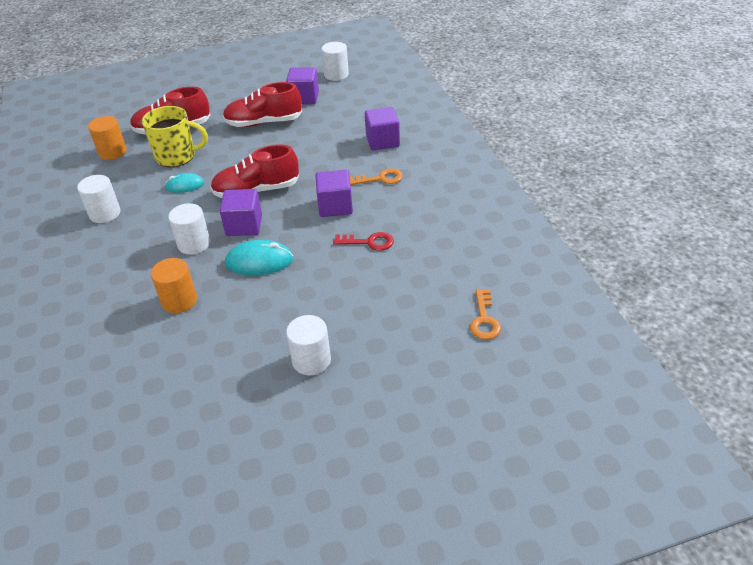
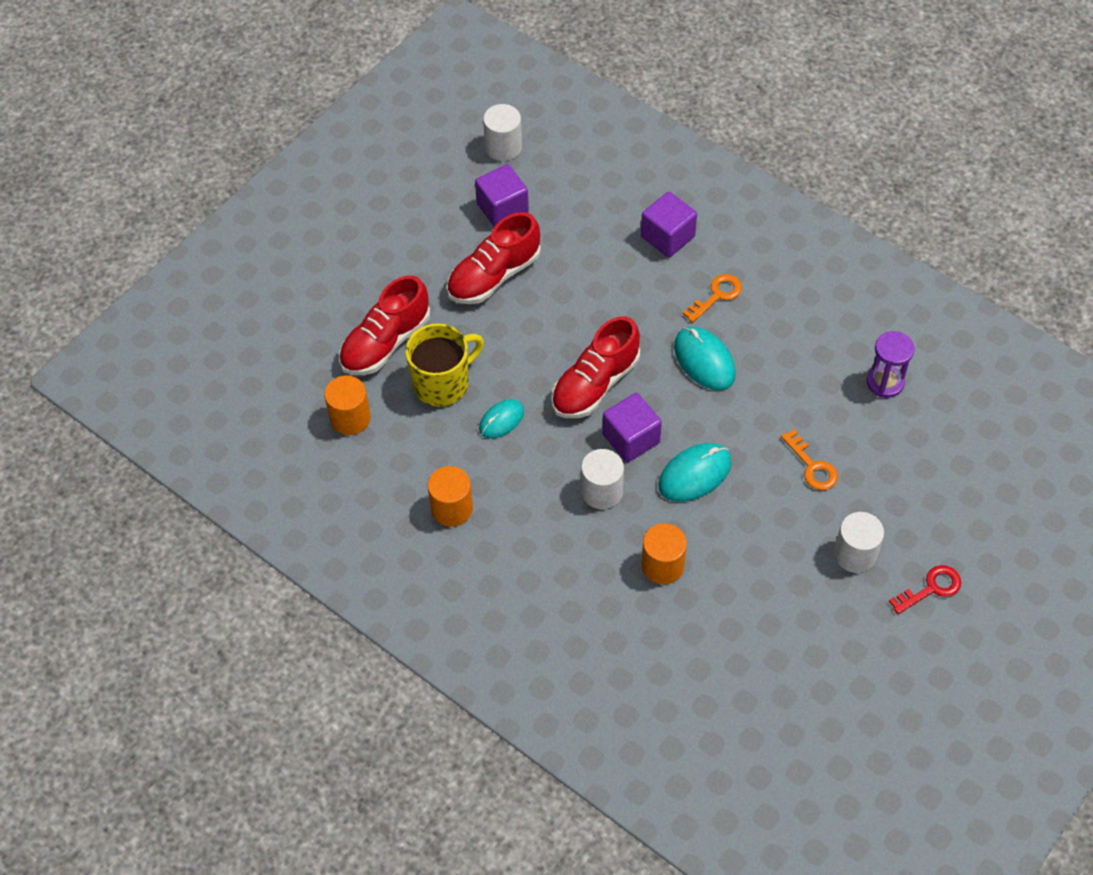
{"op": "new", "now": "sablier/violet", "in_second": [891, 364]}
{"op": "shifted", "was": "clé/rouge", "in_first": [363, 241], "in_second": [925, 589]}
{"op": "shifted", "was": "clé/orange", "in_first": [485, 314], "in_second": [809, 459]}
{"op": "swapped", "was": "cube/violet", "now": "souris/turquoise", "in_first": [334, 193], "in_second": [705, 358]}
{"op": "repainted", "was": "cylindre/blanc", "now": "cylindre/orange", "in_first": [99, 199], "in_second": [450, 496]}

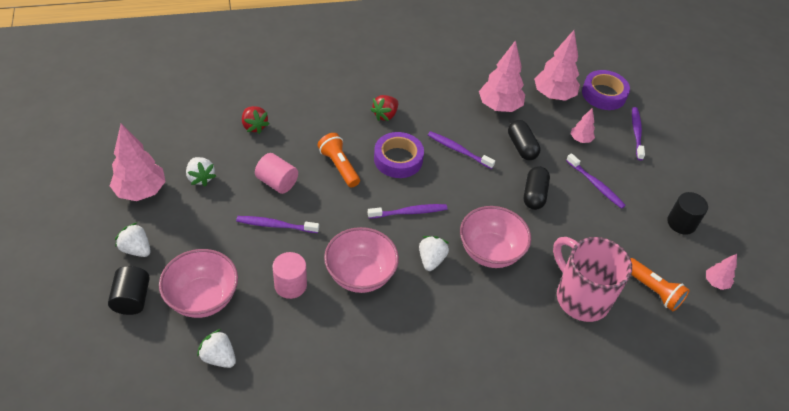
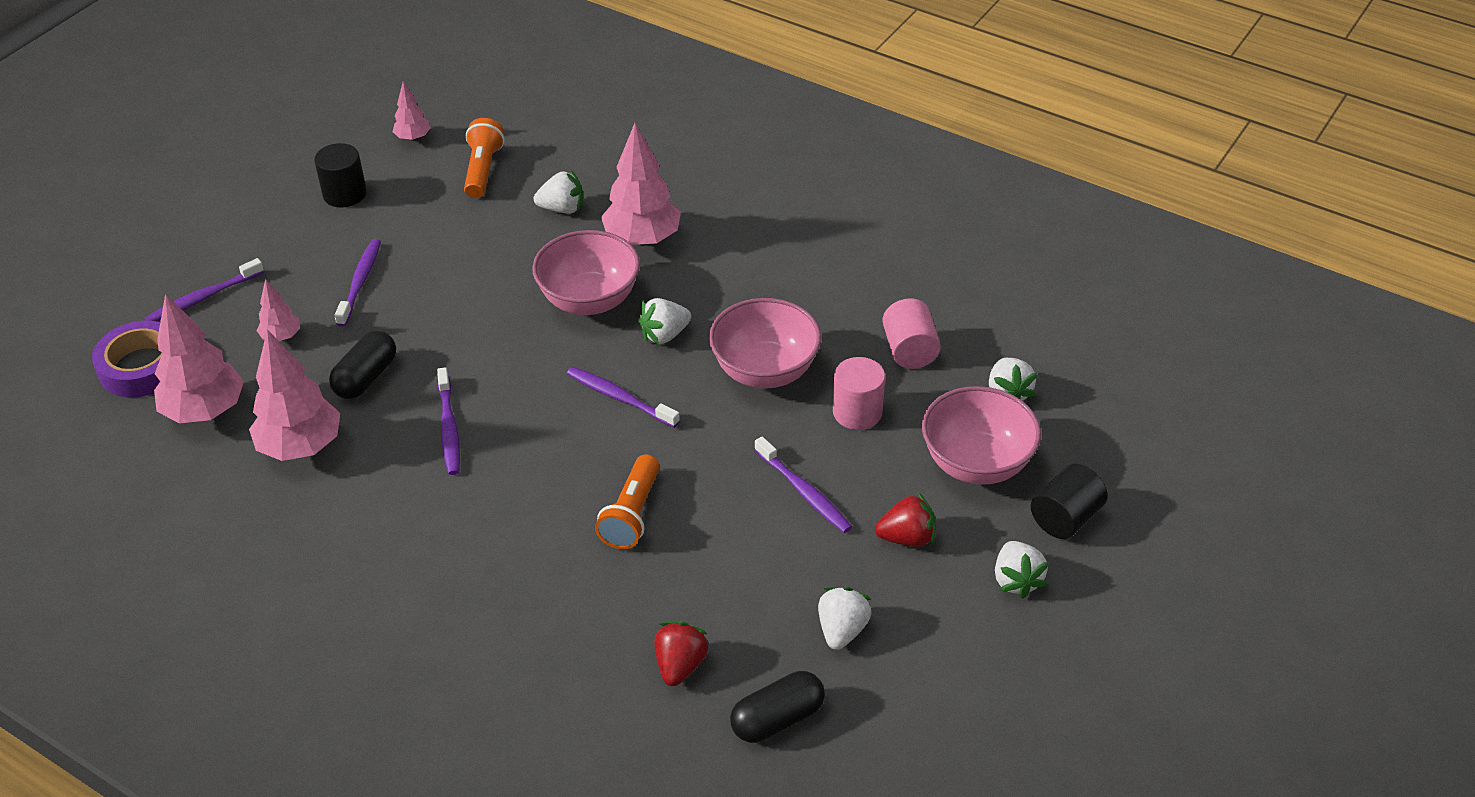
{"op": "gone", "was": "ruban adhésif/violet", "in_first": [399, 155]}
{"op": "shifted", "was": "arbre/rose", "in_first": [138, 162], "in_second": [641, 184]}
{"op": "shifted", "was": "cylindre/rose", "in_first": [276, 173], "in_second": [911, 333]}
{"op": "shifted", "was": "fraise/rouge", "in_first": [384, 108], "in_second": [905, 519]}
{"op": "shifted", "was": "gélule/noir", "in_first": [537, 188], "in_second": [777, 707]}
{"op": "swapped", "was": "tasse/rose", "now": "fraise/blanc", "in_first": [592, 279], "in_second": [558, 192]}

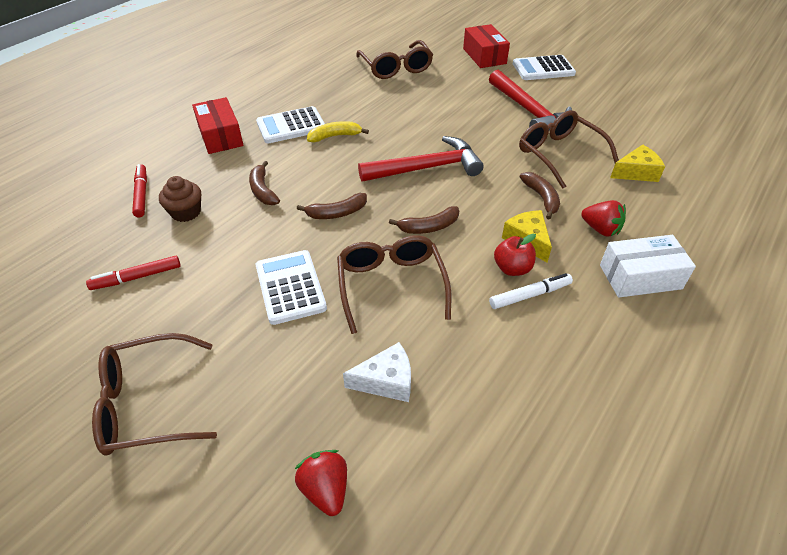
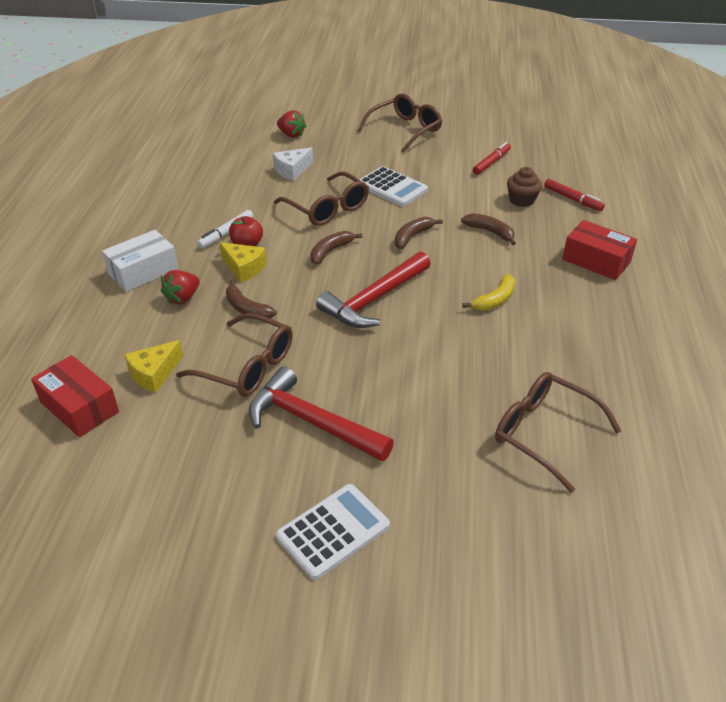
{"op": "gone", "was": "calculatrice/blanc", "in_first": [290, 124]}
{"op": "shifted", "was": "boîte/rouge", "in_first": [486, 46], "in_second": [75, 396]}
{"op": "rotated", "was": "fraise/rouge", "in_first": [603, 218], "in_second": [180, 287], "clockwise": -60}

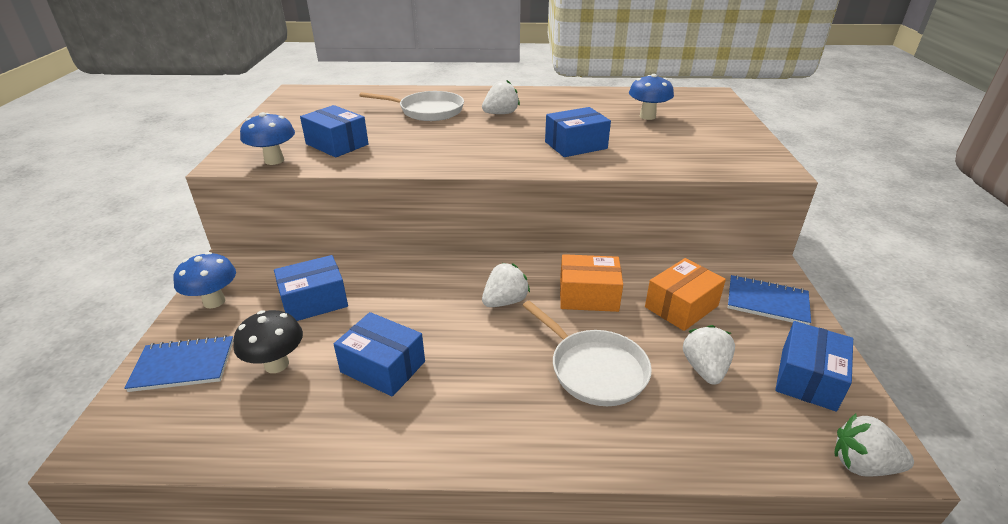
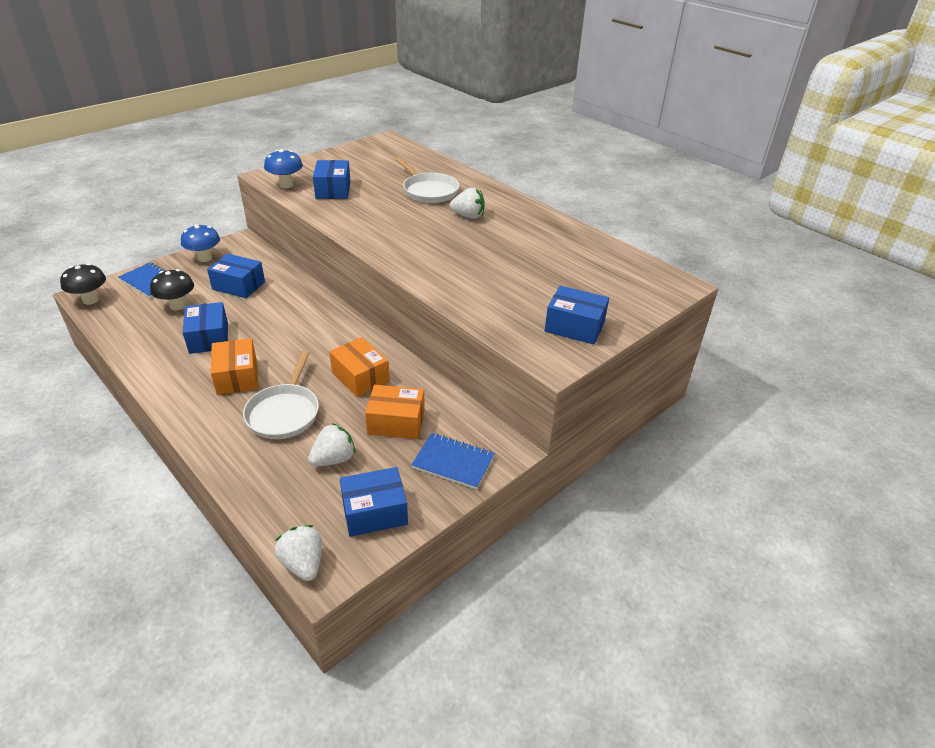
{"op": "gone", "was": "fraise/blanc", "in_first": [506, 285]}
{"op": "gone", "was": "champignon/bleu", "in_first": [651, 97]}
{"op": "new", "now": "champignon/noir", "in_second": [83, 284]}
{"op": "new", "now": "boîte/orange", "in_second": [234, 366]}
{"op": "shifted", "was": "boîte/bleu", "in_first": [578, 132], "in_second": [577, 315]}
{"op": "rotated", "was": "carnet/bleu", "in_first": [769, 300], "in_second": [453, 461], "clockwise": -45}

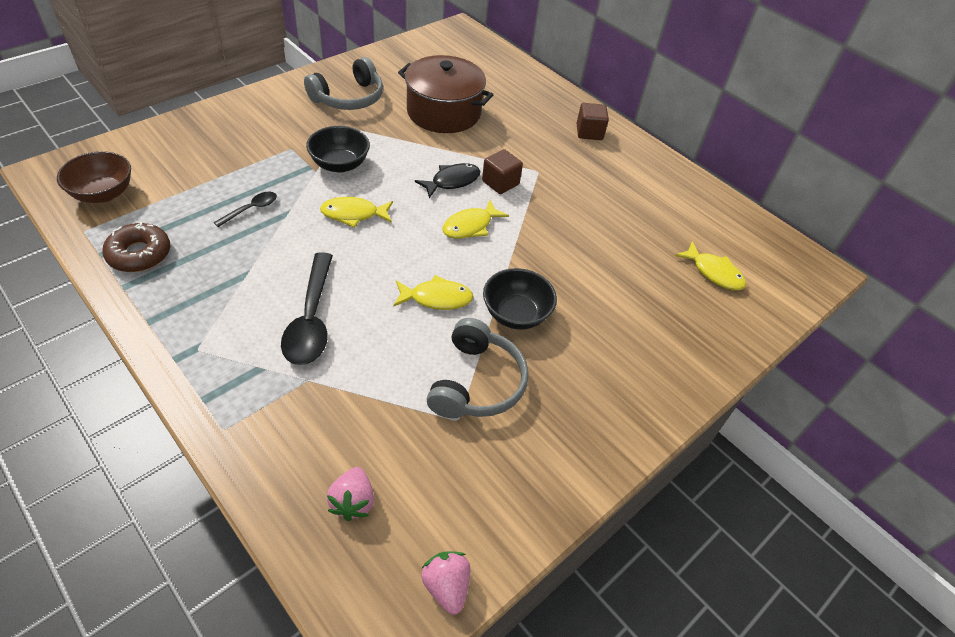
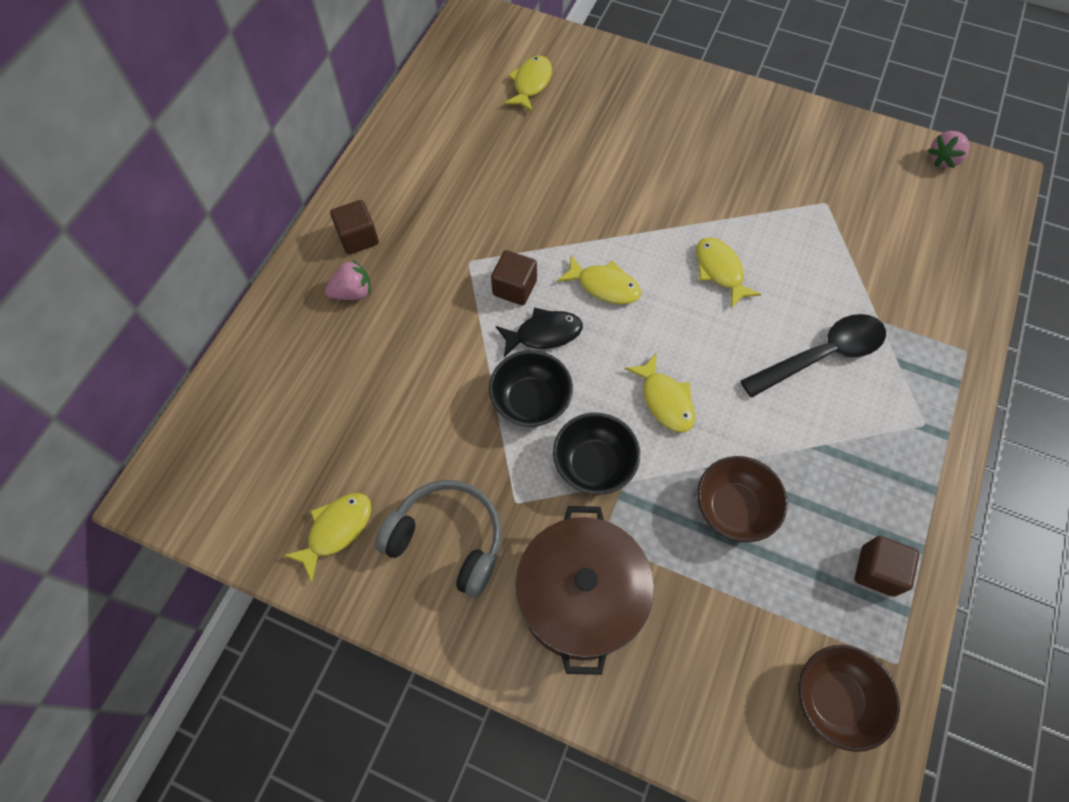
{"op": "gone", "was": "casque audio/gris", "in_first": [478, 368]}
{"op": "new", "now": "poisson/jaune", "in_second": [327, 537]}
{"op": "shifted", "was": "fraise/rose", "in_first": [350, 494], "in_second": [348, 279]}
{"op": "shifted", "was": "marmite/marron", "in_first": [445, 94], "in_second": [584, 590]}
{"op": "shifted", "was": "bol/noir", "in_first": [520, 299], "in_second": [531, 388]}
{"op": "swapped", "was": "beignet/marron", "now": "cube/marron", "in_first": [136, 247], "in_second": [887, 566]}
{"op": "swapped", "was": "cuillère/noir", "now": "bol/marron", "in_first": [245, 209], "in_second": [742, 499]}
{"op": "rotated", "was": "poisson/noir", "in_first": [448, 180], "in_second": [539, 332], "clockwise": 135}

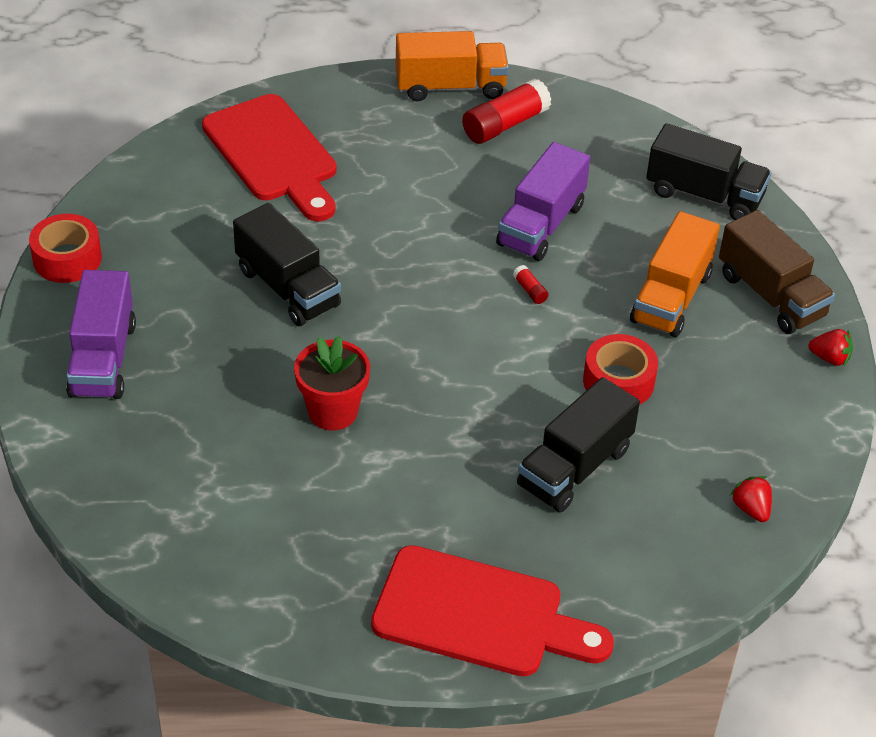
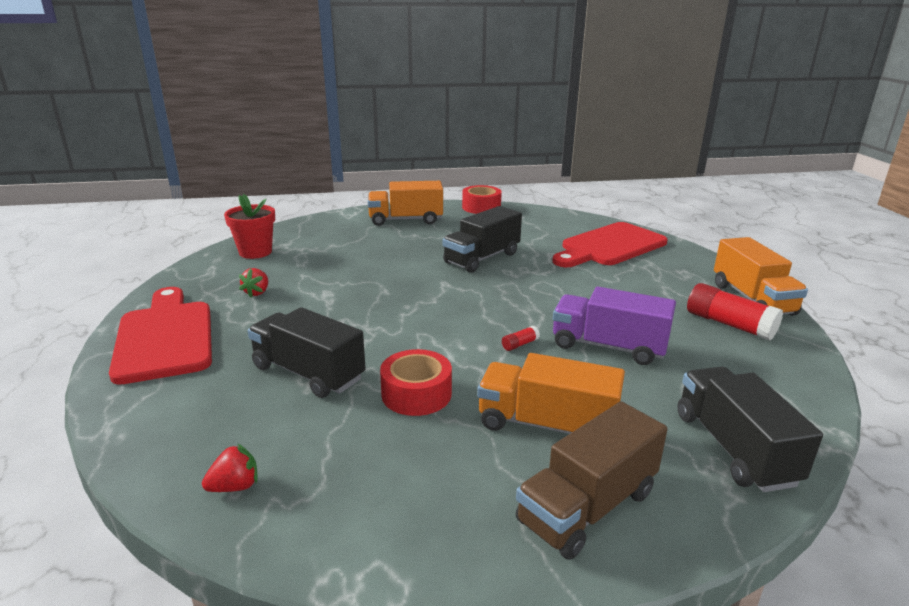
{"op": "shifted", "was": "pot de fleurs/rouge", "in_first": [332, 383], "in_second": [249, 226]}
{"op": "shifted", "was": "fraise/rouge", "in_first": [830, 348], "in_second": [253, 282]}
{"op": "repainted", "was": "camion/violet", "now": "camion/orange", "in_first": [101, 334], "in_second": [405, 203]}
{"op": "rotated", "was": "planche à découper/rouge", "in_first": [492, 611], "in_second": [160, 336], "clockwise": 150}
{"op": "rotated", "was": "camion/noir", "in_first": [708, 171], "in_second": [750, 429], "clockwise": 150}

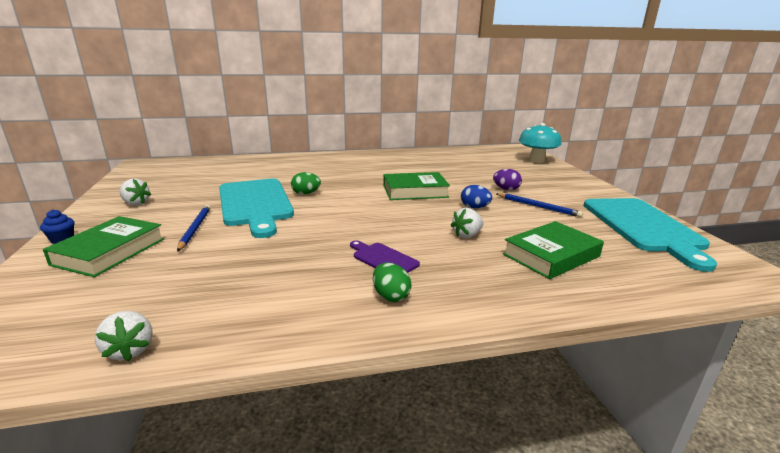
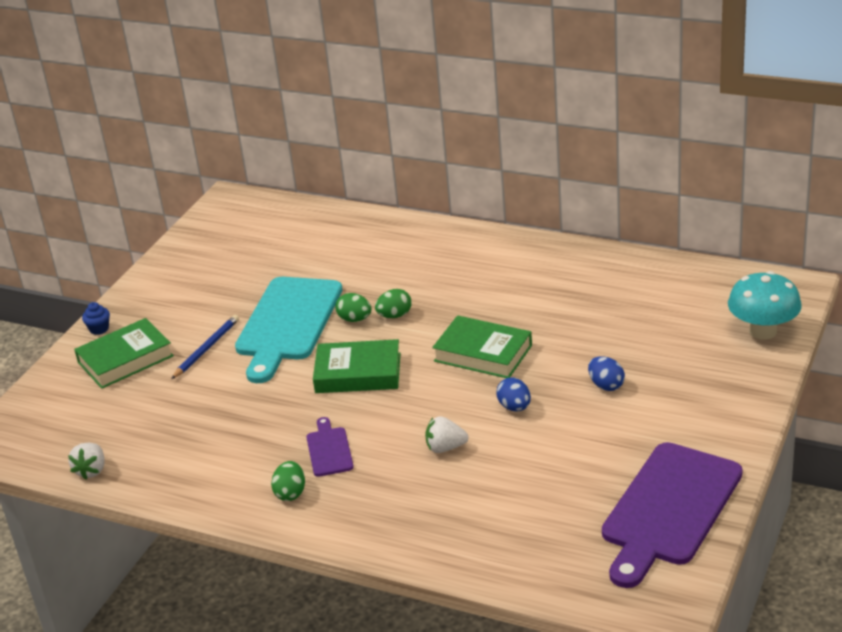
{"op": "gone", "was": "fraise/blanc", "in_first": [135, 191]}
{"op": "gone", "was": "crayon/bleu", "in_first": [539, 205]}
{"op": "new", "now": "œuf/vert", "in_second": [393, 303]}
{"op": "shifted", "was": "livre/vert", "in_first": [553, 250], "in_second": [356, 366]}
{"op": "repainted", "was": "œuf/violet", "now": "œuf/bleu", "in_first": [507, 179], "in_second": [606, 373]}
{"op": "repainted", "was": "planche à découper/turquoise", "now": "planche à découper/violet", "in_first": [650, 235], "in_second": [672, 515]}

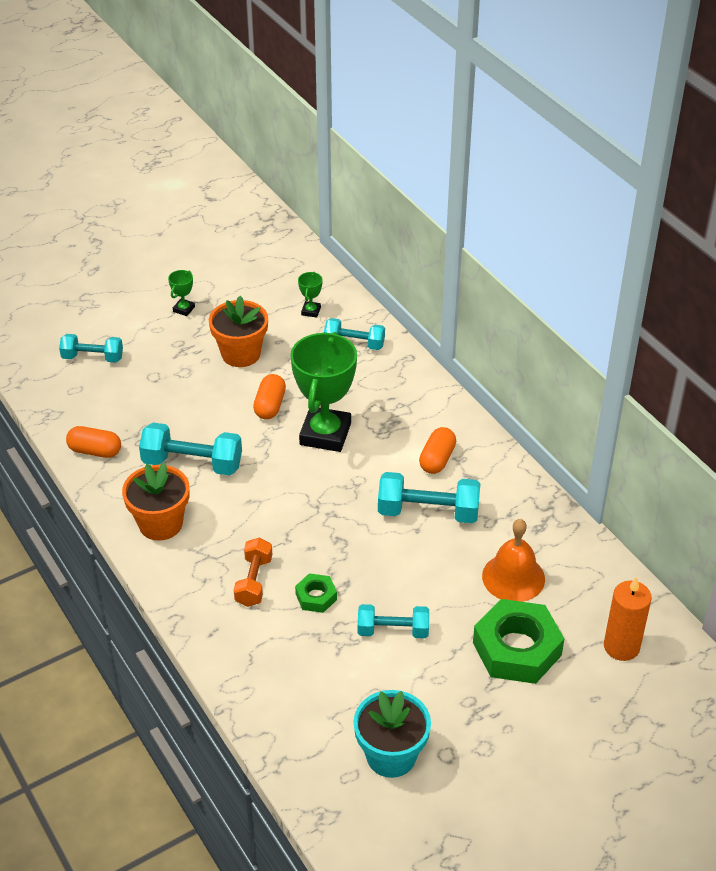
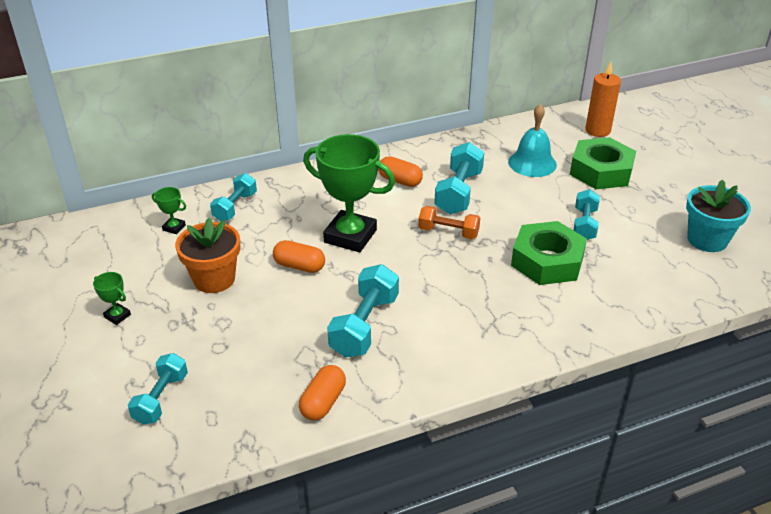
{"op": "gone", "was": "pot de fleurs/orange", "in_first": [156, 502]}
{"op": "shifted", "was": "haltère/orange", "in_first": [253, 572], "in_second": [449, 222]}
{"op": "repainted", "was": "cloche/orange", "now": "cloche/turquoise", "in_first": [513, 560], "in_second": [532, 140]}
{"op": "scaled", "was": "écrou/vert", "in_first": [316, 593], "in_second": [549, 253], "ratio": 2.05}

